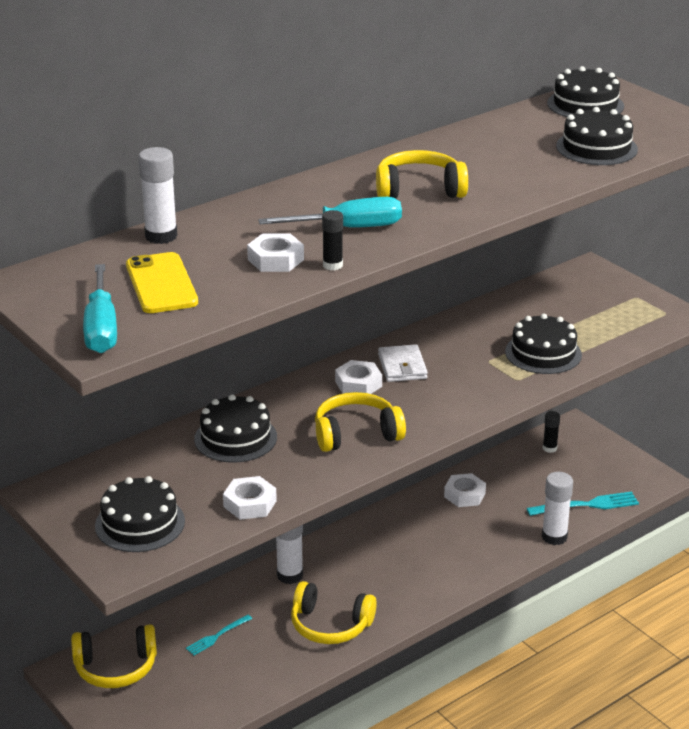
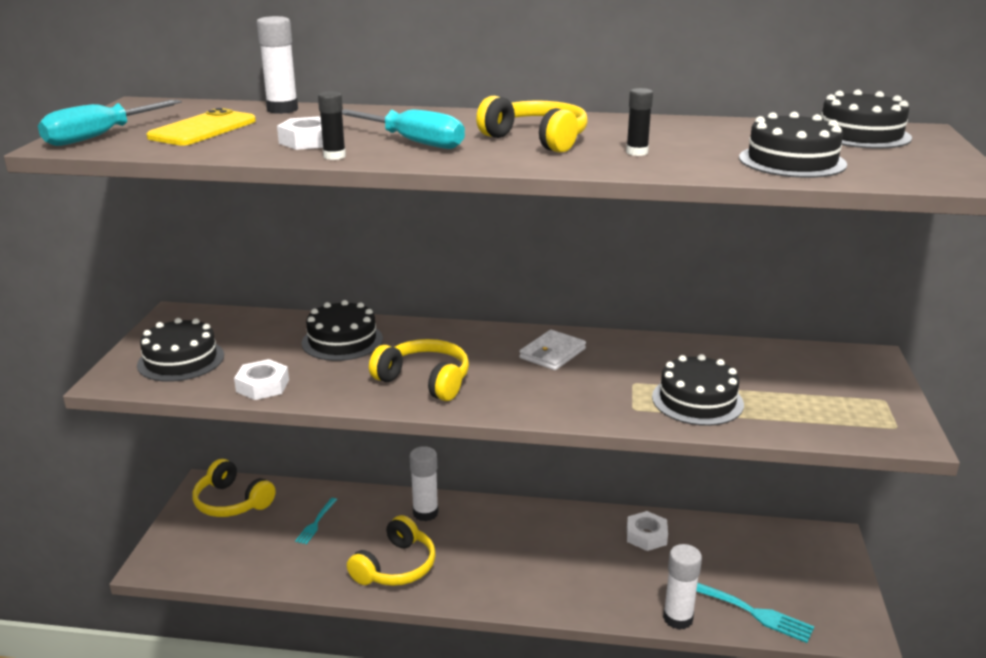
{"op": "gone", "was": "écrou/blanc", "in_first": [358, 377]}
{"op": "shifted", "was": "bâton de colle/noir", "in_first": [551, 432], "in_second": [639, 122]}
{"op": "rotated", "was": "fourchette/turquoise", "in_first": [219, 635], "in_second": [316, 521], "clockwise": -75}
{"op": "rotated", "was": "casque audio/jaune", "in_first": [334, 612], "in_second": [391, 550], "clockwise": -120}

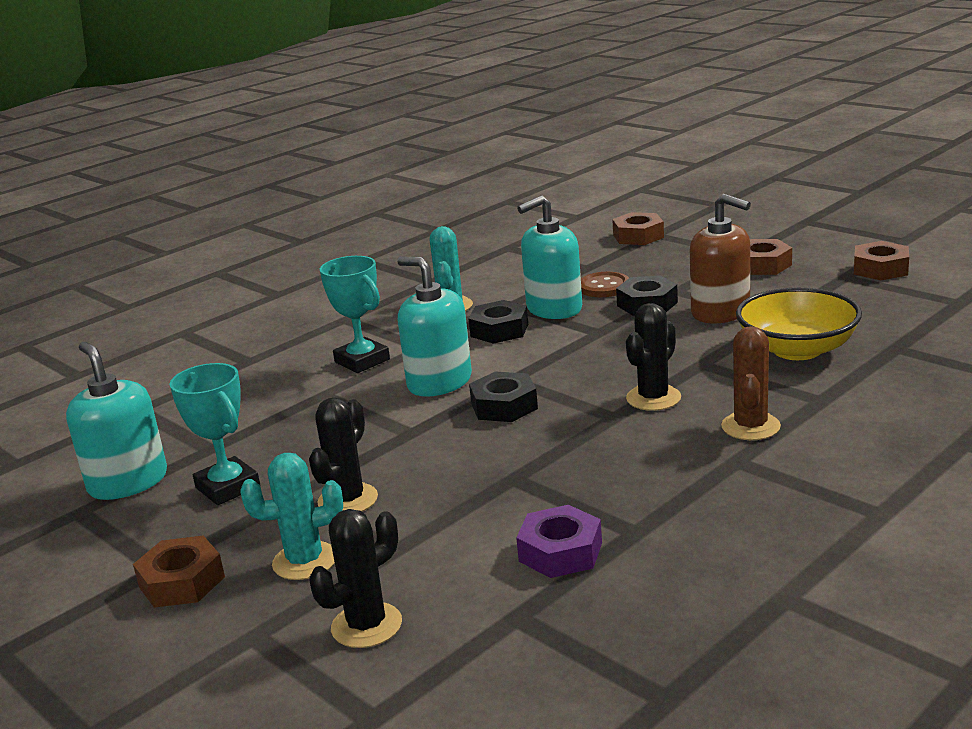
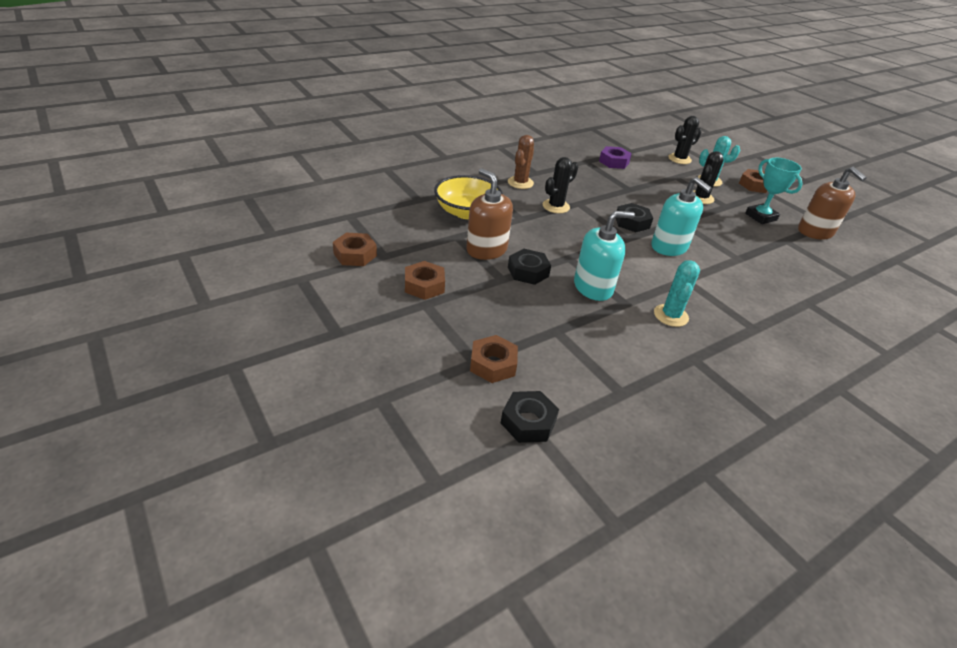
{"op": "gone", "was": "trophée/turquoise", "in_first": [355, 314]}
{"op": "gone", "was": "bouton/marron", "in_first": [605, 284]}
{"op": "shifted", "was": "écrou/noir", "in_first": [498, 322], "in_second": [530, 417]}
{"op": "repainted", "was": "distributeur de savon/turquoise", "now": "distributeur de savon/marron", "in_first": [116, 421], "in_second": [832, 203]}

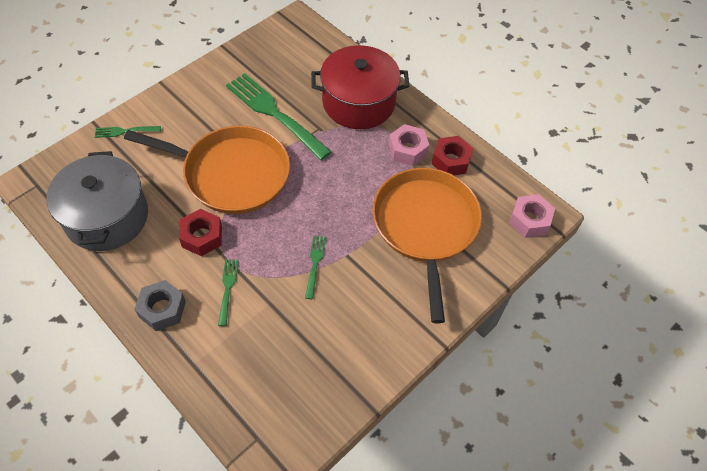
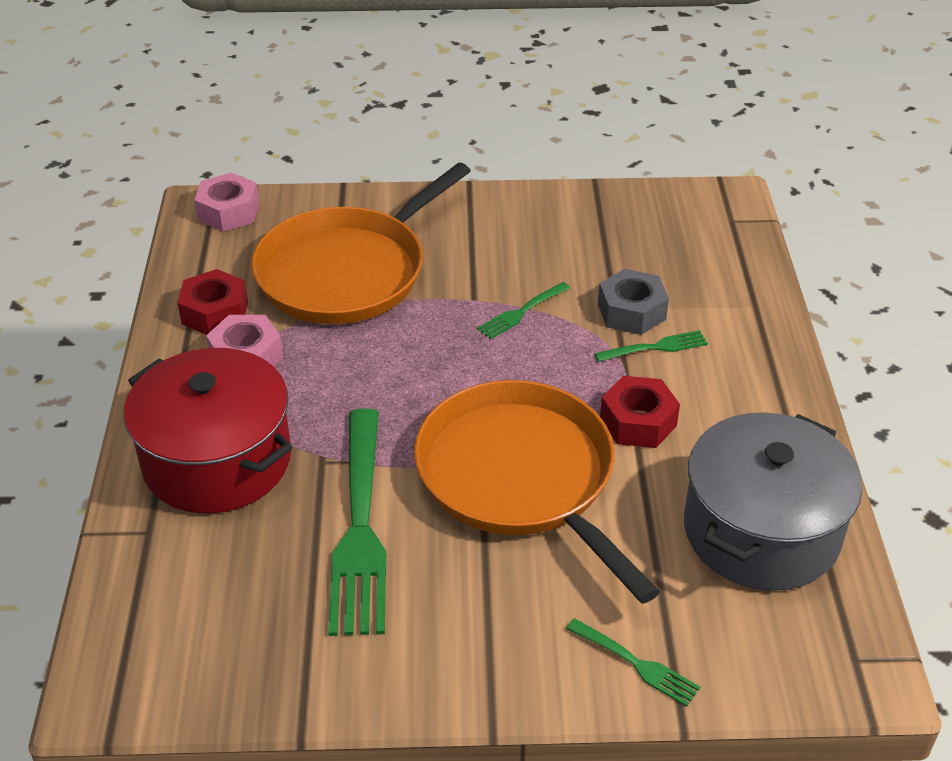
{"op": "shifted", "was": "écrou/gris", "in_first": [160, 305], "in_second": [633, 302]}
{"op": "rotated", "was": "fourchette/vert", "in_first": [228, 292], "in_second": [651, 346], "clockwise": -150}

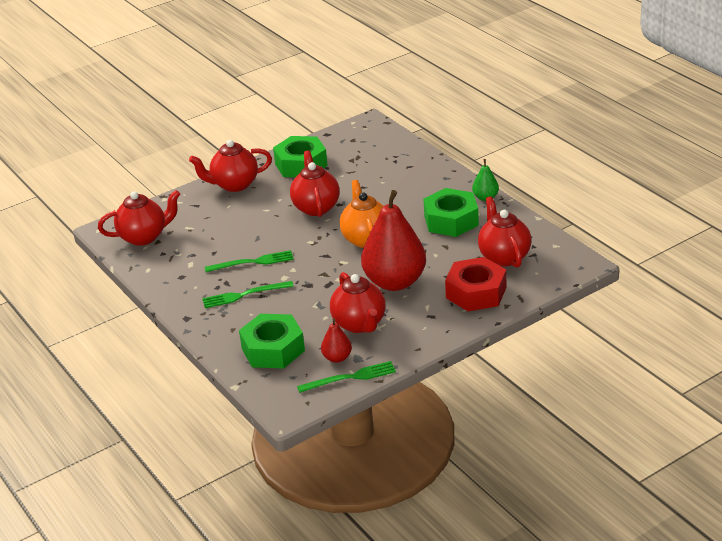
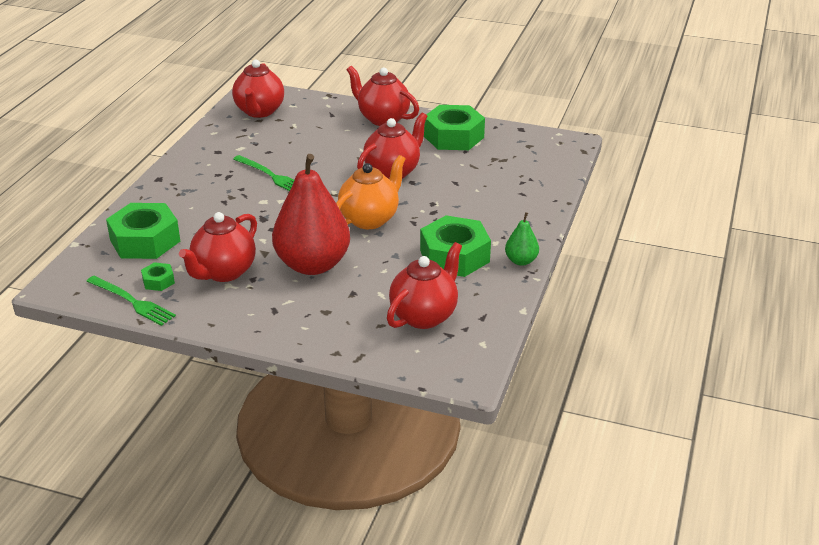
{"op": "gone", "was": "fourchette/vert", "in_first": [248, 294]}
{"op": "gone", "was": "écrou/rouge", "in_first": [475, 284]}
{"op": "swapped", "was": "poire/rouge", "now": "écrou/vert", "in_first": [336, 340], "in_second": [158, 276]}
{"op": "rotated", "was": "théière/rouge", "in_first": [139, 218], "in_second": [258, 89], "clockwise": 60}

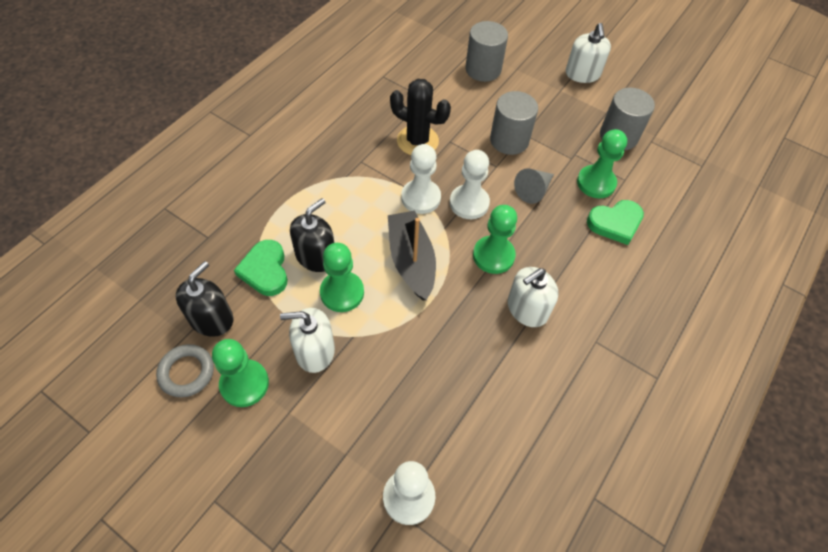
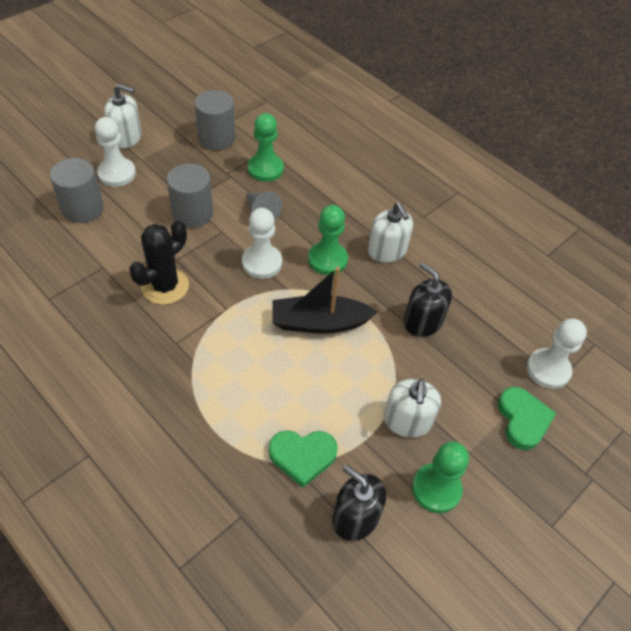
{"op": "gone", "was": "anneau/gris", "in_first": [185, 370]}
{"op": "gone", "was": "pion/vert", "in_first": [342, 277]}
{"op": "shifted", "was": "distributeur de savon/noir", "in_first": [312, 235], "in_second": [428, 299]}
{"op": "shifted", "was": "pion/blanc", "in_first": [421, 179], "in_second": [115, 152]}
{"op": "shifted", "was": "cœur/vert", "in_first": [615, 222], "in_second": [527, 418]}

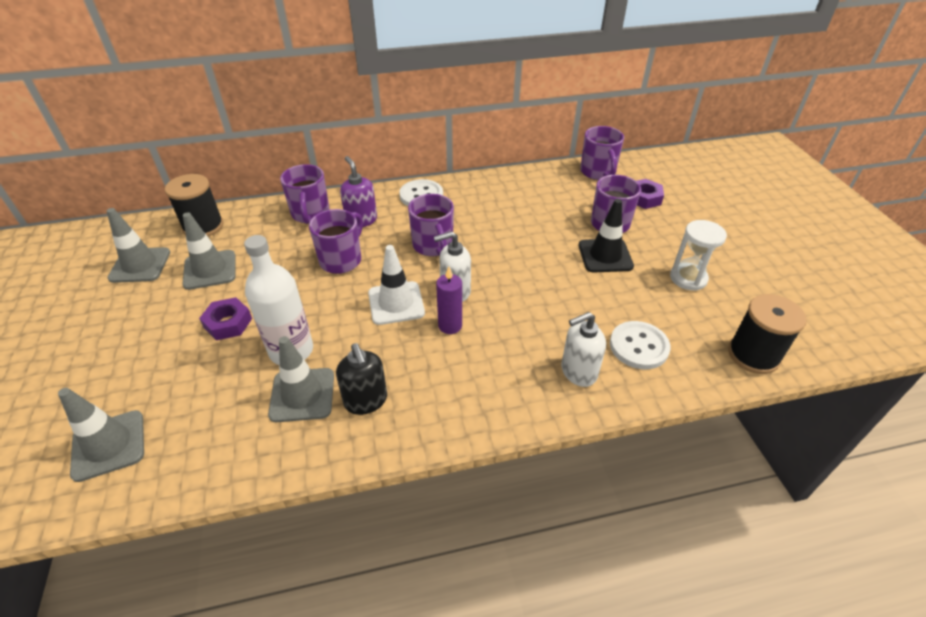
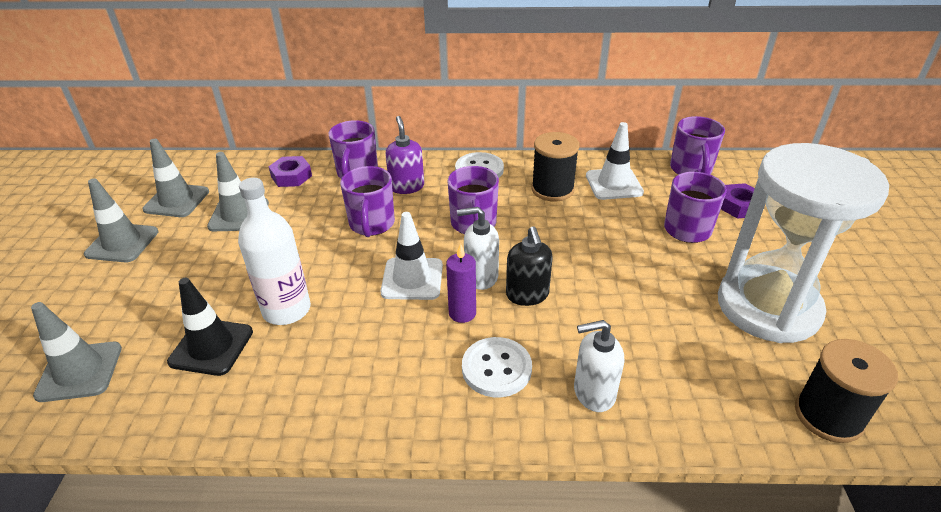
{"op": "new", "now": "cône de chantier/blanc", "in_second": [615, 161]}
{"op": "shifted", "was": "bobine/noir", "in_first": [194, 205], "in_second": [556, 167]}
{"op": "shifted", "was": "écrou/violet", "in_first": [225, 318], "in_second": [290, 171]}
{"op": "shifted", "was": "cône de chantier/gris", "in_first": [301, 379], "in_second": [121, 220]}
{"op": "shifted", "was": "distributeur de savon/noir", "in_first": [361, 379], "in_second": [529, 266]}
{"op": "shifted", "was": "cône de chantier/noir", "in_first": [606, 235], "in_second": [210, 327]}
{"op": "shifted", "was": "bouton/blanc", "in_first": [640, 345], "in_second": [497, 367]}
{"op": "rotated", "was": "tasse/violet", "in_first": [336, 241], "in_second": [367, 201], "clockwise": 135}
{"op": "scaled", "was": "sablier/blanc", "in_first": [698, 255], "in_second": [803, 243], "ratio": 2.17}

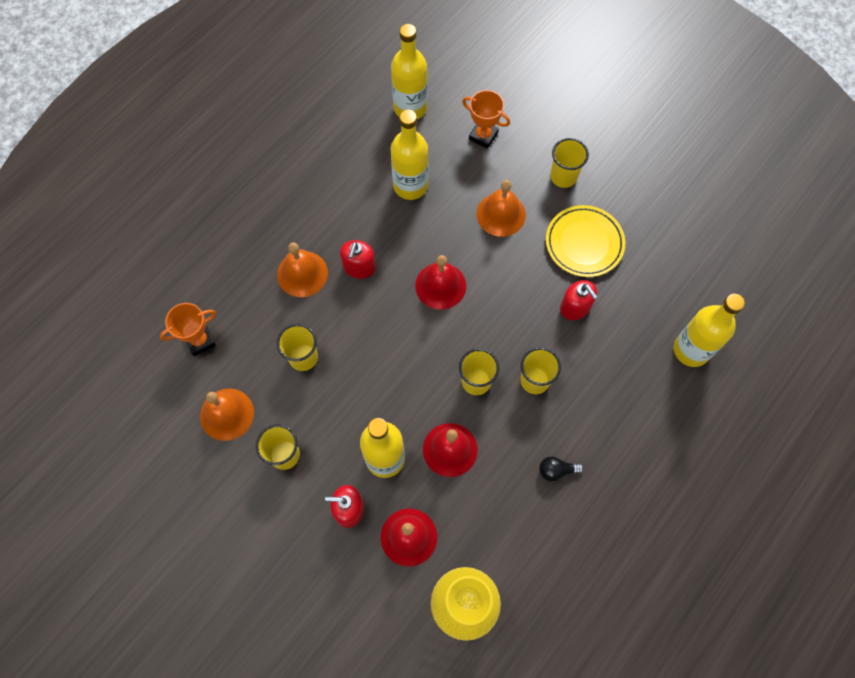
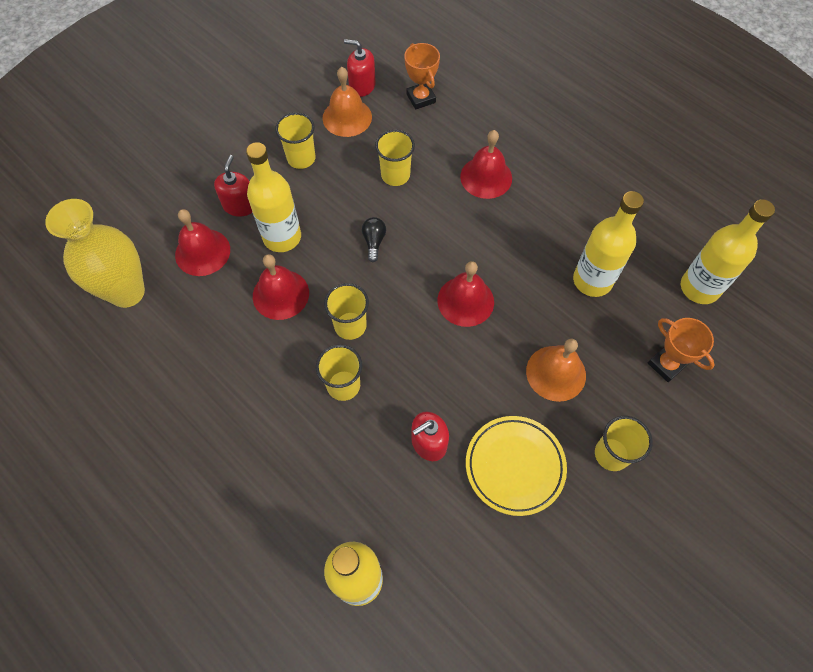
{"op": "shifted", "was": "distributeur de savon/rouge", "in_first": [358, 259], "in_second": [360, 68]}
{"op": "shifted", "was": "ampoule/noir", "in_first": [561, 468], "in_second": [374, 239]}
{"op": "repainted", "was": "cloche/orange", "now": "cloche/rouge", "in_first": [302, 270], "in_second": [486, 164]}
{"op": "rotated", "was": "trophée/orange", "in_first": [486, 119], "in_second": [681, 350], "clockwise": -75}

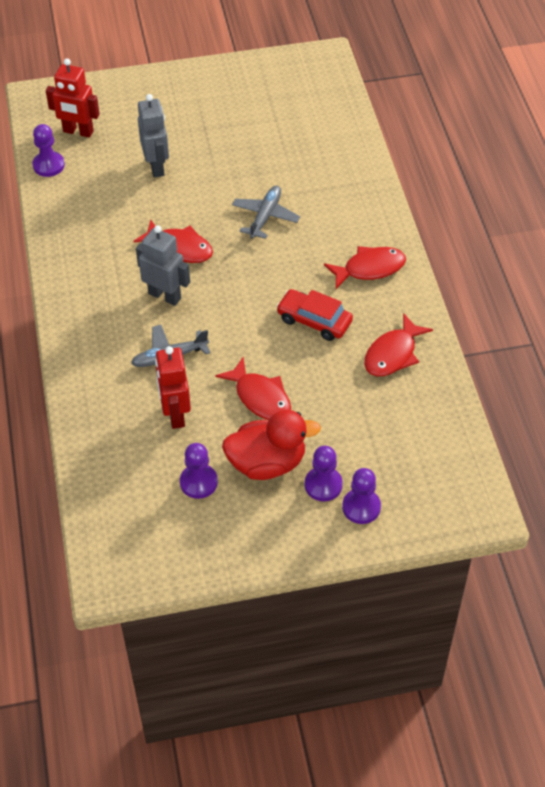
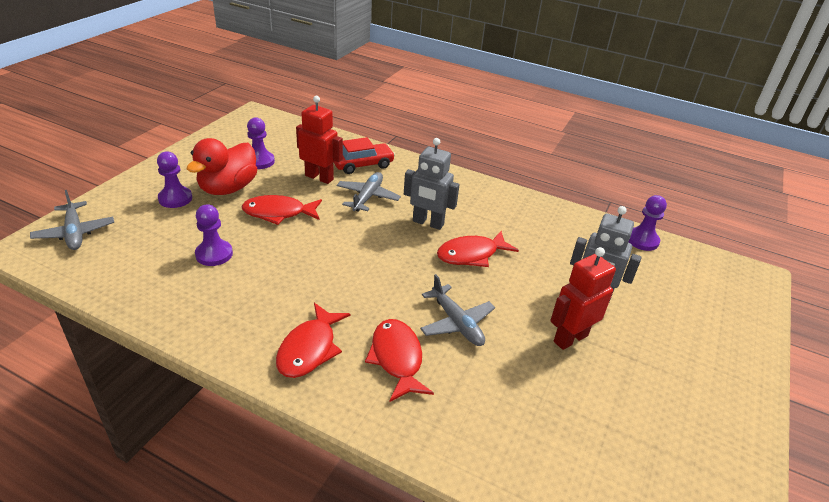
{"op": "new", "now": "avion/gris", "in_second": [72, 220]}
{"op": "shifted", "was": "robot/rouge", "in_first": [73, 98], "in_second": [583, 298]}
{"op": "shifted", "was": "voiture/rouge", "in_first": [314, 315], "in_second": [364, 155]}
{"op": "shifted", "was": "pion/violet", "in_first": [361, 496], "in_second": [214, 235]}
{"op": "shifted", "was": "poisson/rouge", "in_first": [398, 344], "in_second": [399, 360]}
{"op": "rotated", "was": "robot/gris", "in_first": [163, 265], "in_second": [432, 184], "clockwise": 45}

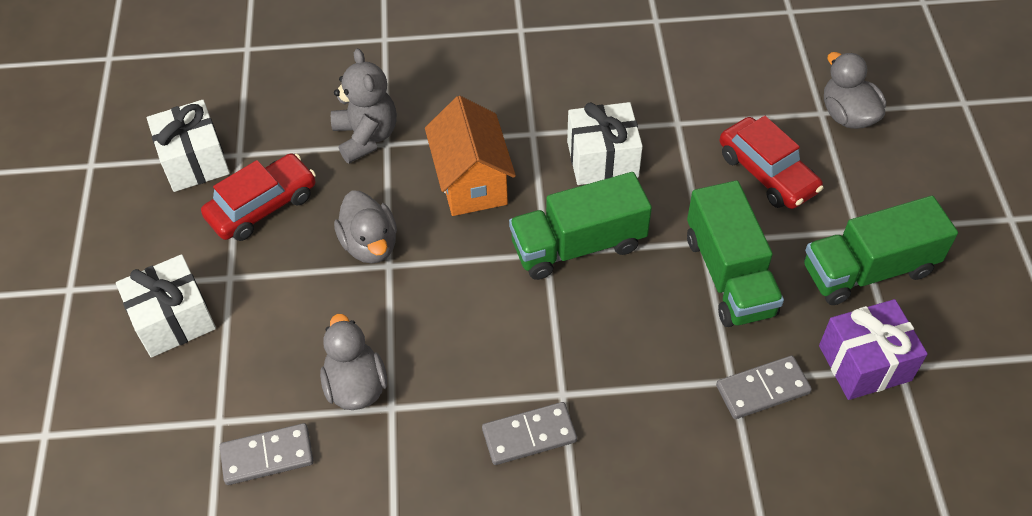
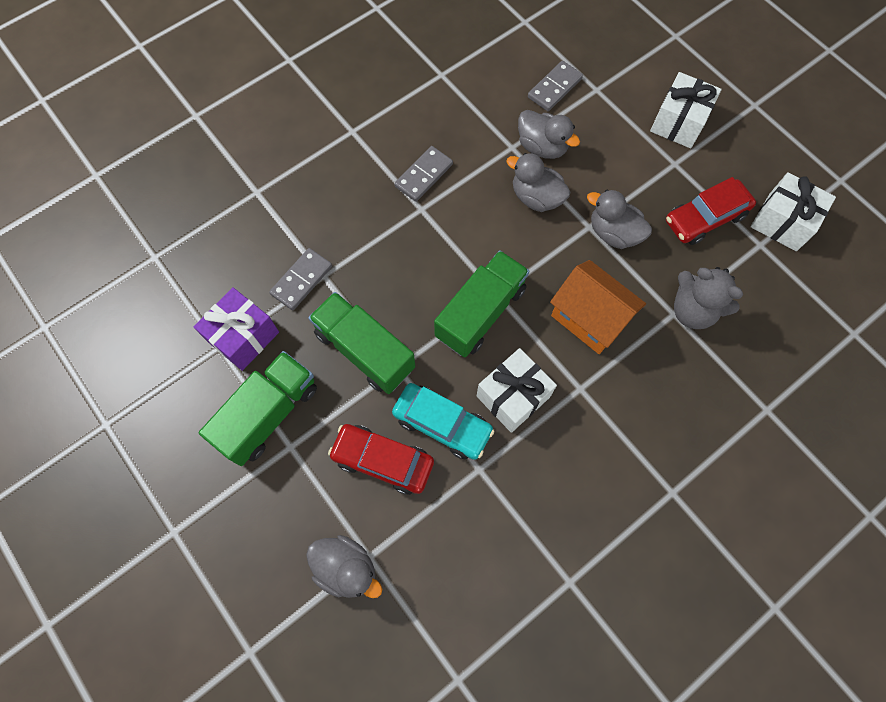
{"op": "new", "now": "voiture/turquoise", "in_second": [443, 421]}
{"op": "new", "now": "canard/gris", "in_second": [538, 182]}
{"op": "rotated", "was": "voiture/rouge", "in_first": [258, 197], "in_second": [711, 211], "clockwise": 45}

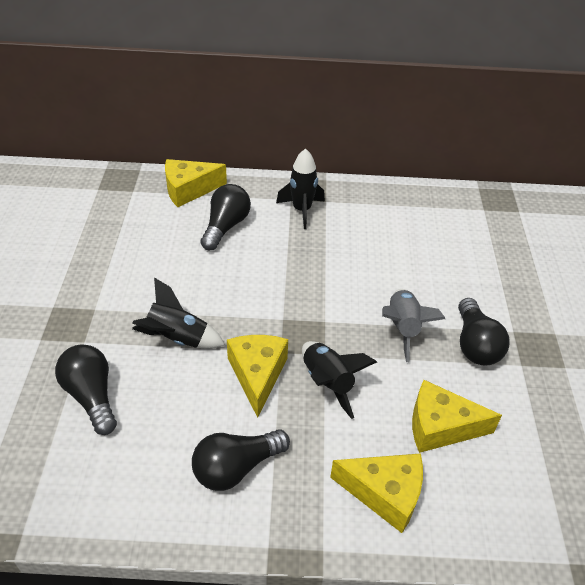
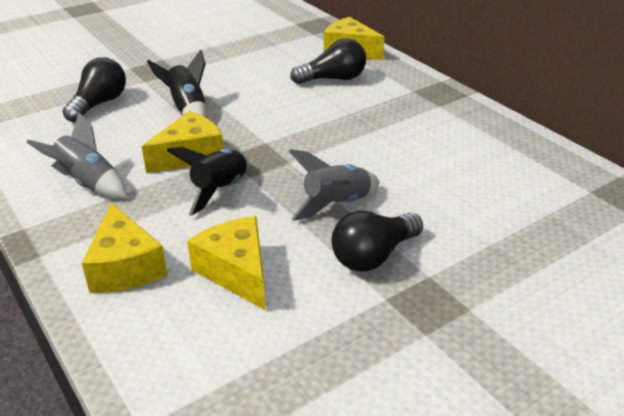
{"op": "gone", "was": "fusée/noir", "in_first": [300, 189]}
{"op": "swapped", "was": "ampoule/noir", "now": "fusée/gris", "in_first": [241, 460], "in_second": [76, 155]}

